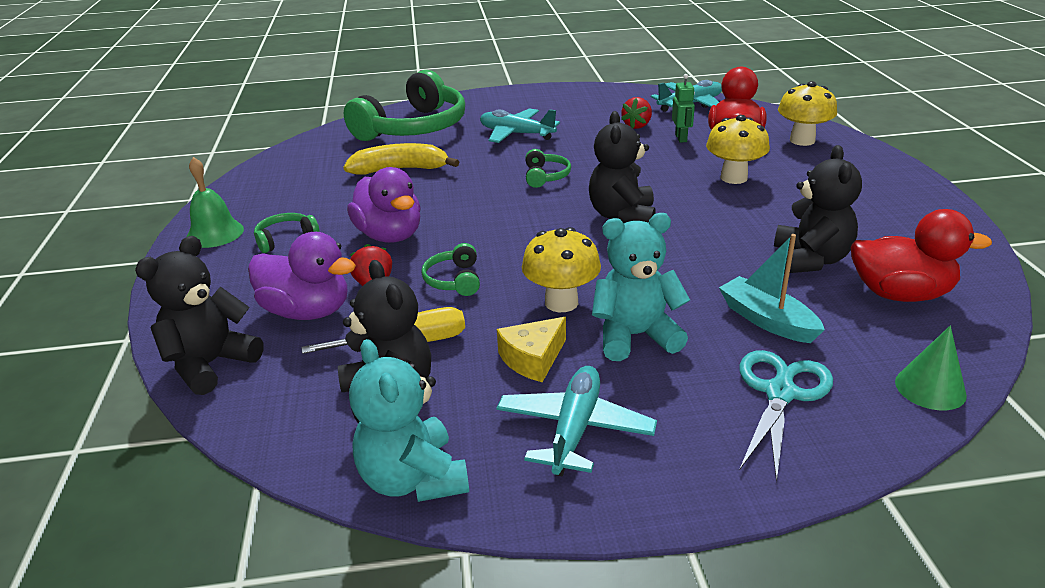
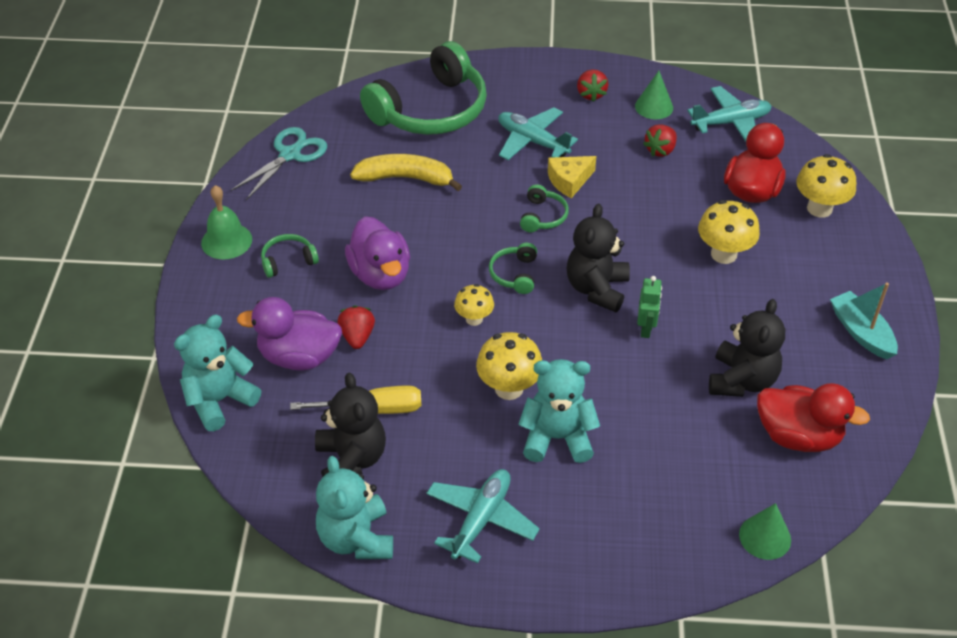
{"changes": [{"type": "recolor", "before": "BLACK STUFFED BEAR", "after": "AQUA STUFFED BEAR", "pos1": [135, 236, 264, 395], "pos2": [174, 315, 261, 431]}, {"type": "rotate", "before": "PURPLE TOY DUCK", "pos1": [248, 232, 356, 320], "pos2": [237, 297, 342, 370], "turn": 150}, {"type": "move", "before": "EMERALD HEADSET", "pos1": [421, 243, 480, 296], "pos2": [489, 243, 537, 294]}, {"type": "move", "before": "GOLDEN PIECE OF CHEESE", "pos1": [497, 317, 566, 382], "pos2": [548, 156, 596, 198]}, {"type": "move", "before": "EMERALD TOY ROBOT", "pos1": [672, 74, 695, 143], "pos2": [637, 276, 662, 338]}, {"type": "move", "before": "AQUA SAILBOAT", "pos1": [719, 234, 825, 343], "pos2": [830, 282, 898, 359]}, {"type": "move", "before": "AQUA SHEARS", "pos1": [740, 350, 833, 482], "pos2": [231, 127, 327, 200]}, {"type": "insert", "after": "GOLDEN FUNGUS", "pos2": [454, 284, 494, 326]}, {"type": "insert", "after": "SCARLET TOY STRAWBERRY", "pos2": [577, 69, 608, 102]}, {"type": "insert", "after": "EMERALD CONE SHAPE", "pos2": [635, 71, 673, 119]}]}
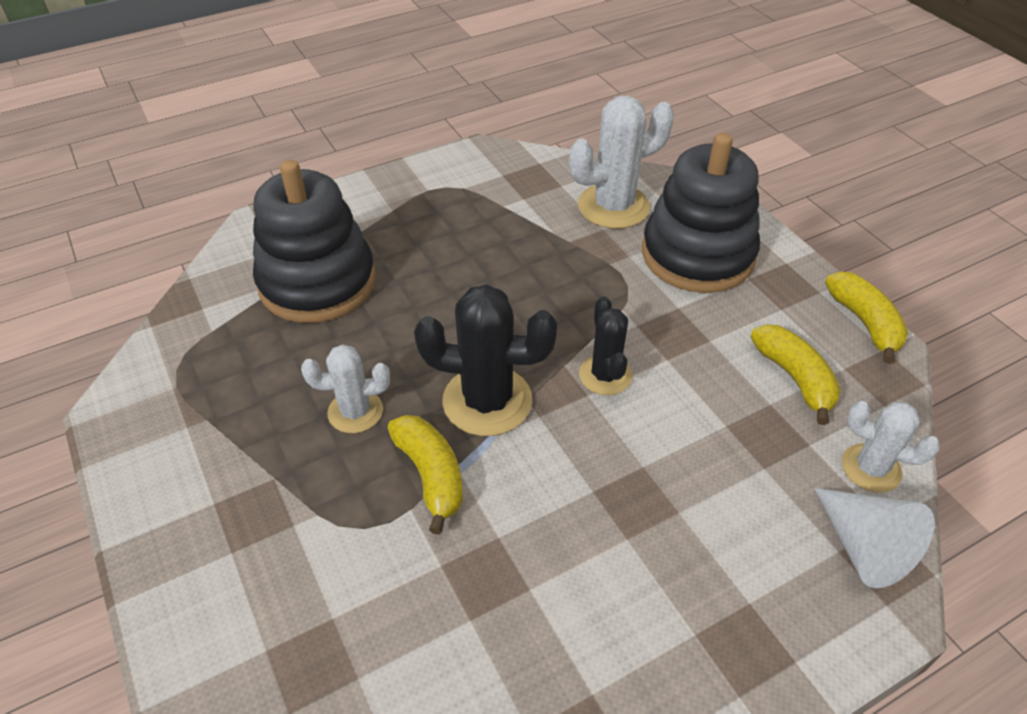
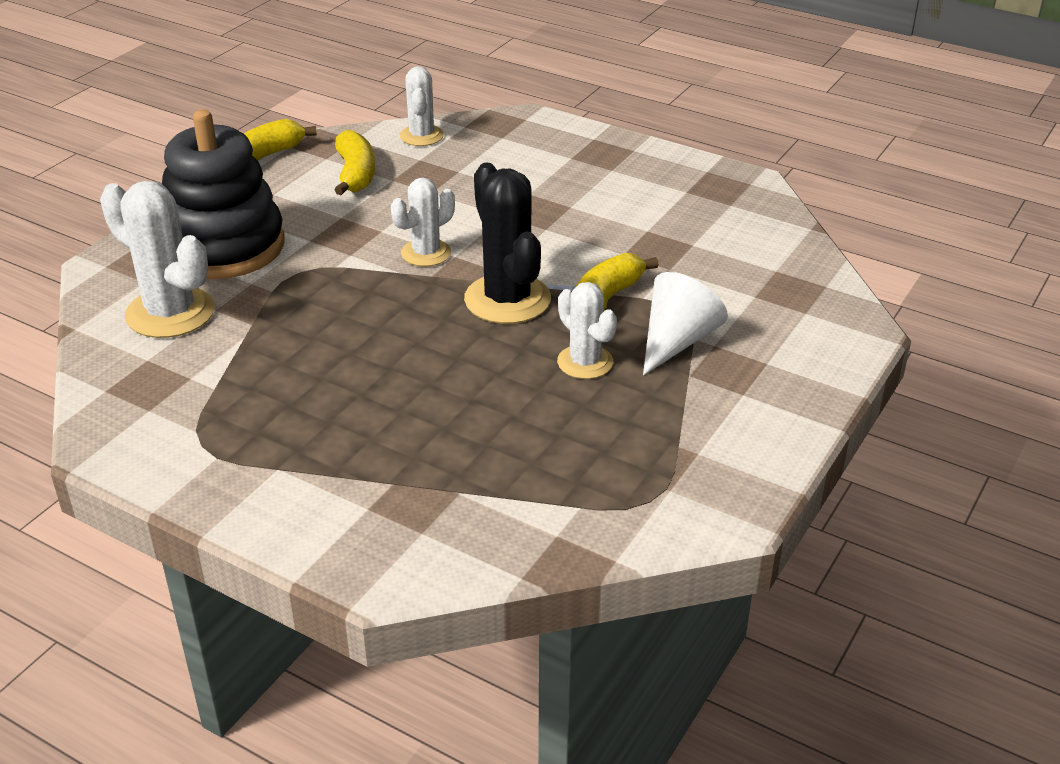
{"changes": [{"type": "delete", "before": "BLACK STACKING RINGS", "pos1": [253, 160, 376, 323]}, {"type": "recolor", "before": "BLACK SAGUARO CACTUS", "after": "WHITE SAGUARO CACTUS", "pos1": [579, 296, 632, 395], "pos2": [391, 178, 455, 267]}, {"type": "rotate", "before": "GOLDEN BANANA FRUIT", "pos1": [751, 324, 841, 425], "pos2": [334, 130, 375, 195], "turn": 135}, {"type": "move", "before": "WHITE CONE SHAPE", "pos1": [814, 488, 935, 588], "pos2": [643, 272, 728, 376]}]}
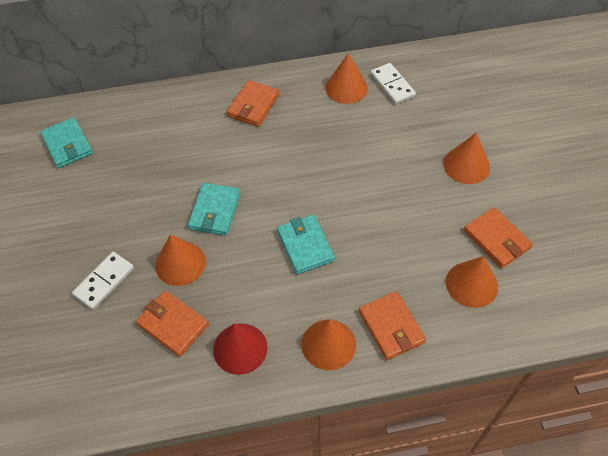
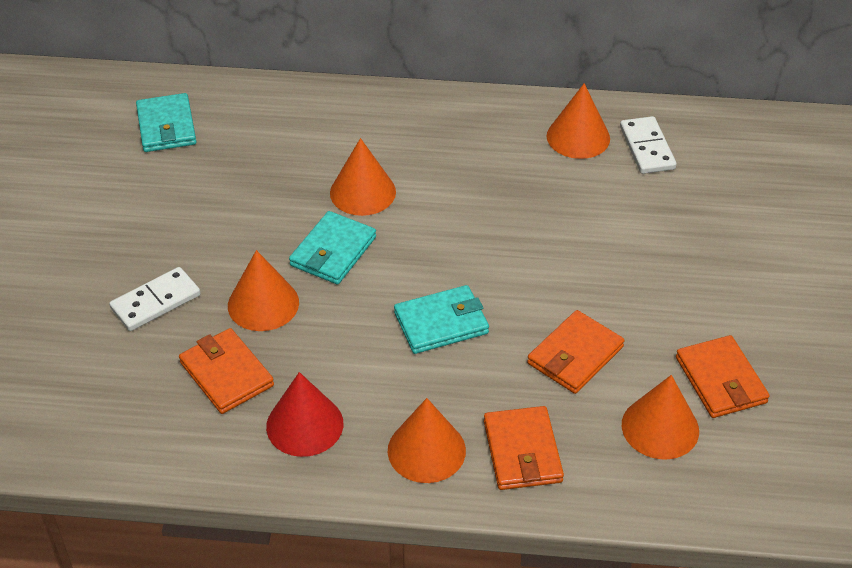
{"changes": [{"type": "move", "before": "ORANGE-COLOURED CARD WALLET", "pos1": [227, 80, 279, 127], "pos2": [527, 310, 625, 394]}, {"type": "rotate", "before": "AQUA CARD WALLET", "pos1": [277, 215, 335, 274], "pos2": [394, 285, 489, 354], "turn": 75}, {"type": "move", "before": "ORANGE-COLOURED CONE SHAPE", "pos1": [443, 132, 490, 184], "pos2": [330, 138, 396, 216]}]}
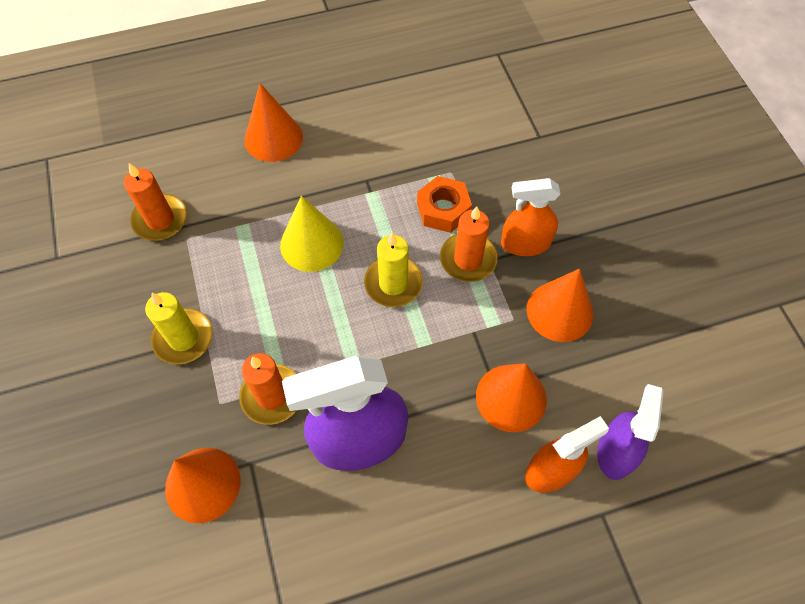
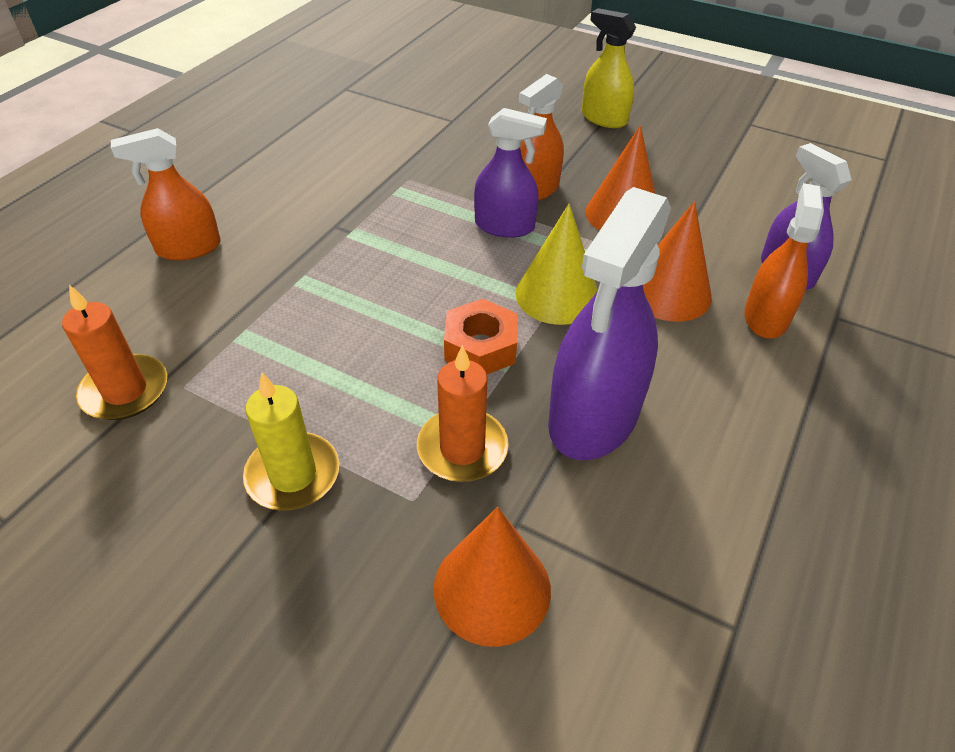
{"changes": [{"type": "replace", "before": "ORANGE-COLOURED CONE SHAPE", "after": "ORANGE-COLOURED SPRAY CLEANER", "pos1": [244, 83, 303, 162], "pos2": [111, 128, 221, 261]}, {"type": "move", "before": "GOLDEN CONE SHAPE", "pos1": [280, 196, 344, 272], "pos2": [515, 204, 598, 325]}, {"type": "delete", "before": "GOLDEN PILLAR CANDLE", "pos1": [364, 232, 423, 307]}, {"type": "move", "before": "ORANGE-COLOURED HEX NUT", "pos1": [417, 176, 472, 233], "pos2": [444, 299, 517, 374]}, {"type": "replace", "before": "ORANGE-COLOURED PILLAR CANDLE", "after": "PURPLE SPRAY CLEANER", "pos1": [440, 206, 498, 282], "pos2": [474, 108, 547, 238]}, {"type": "insert", "after": "GOLDEN SPRAY CLEANER", "pos2": [582, 8, 636, 128]}]}
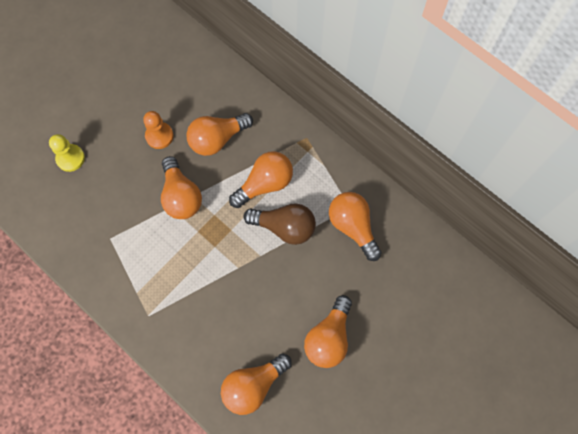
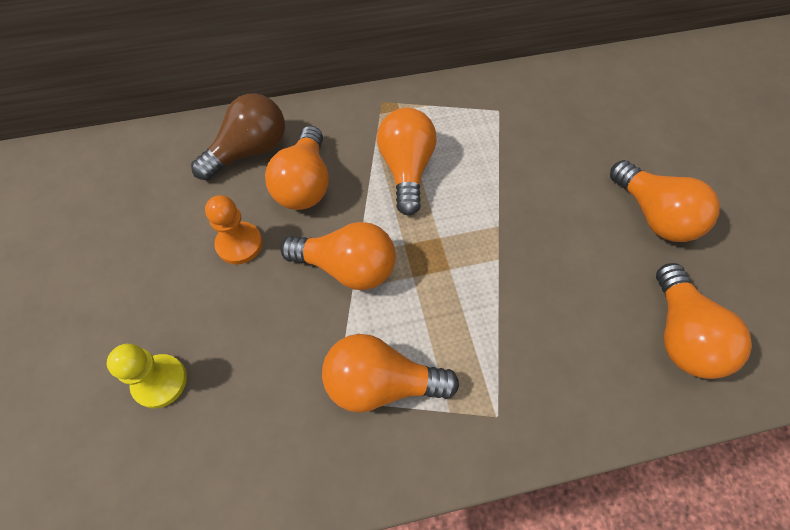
{"changes": [{"type": "move", "before": "DARK BROWN LIGHTBULB", "pos1": [244, 203, 316, 245], "pos2": [191, 93, 285, 180]}, {"type": "move", "before": "ORANGE-COLOURED LIGHTBULB", "pos1": [329, 192, 382, 261], "pos2": [322, 334, 459, 413]}]}
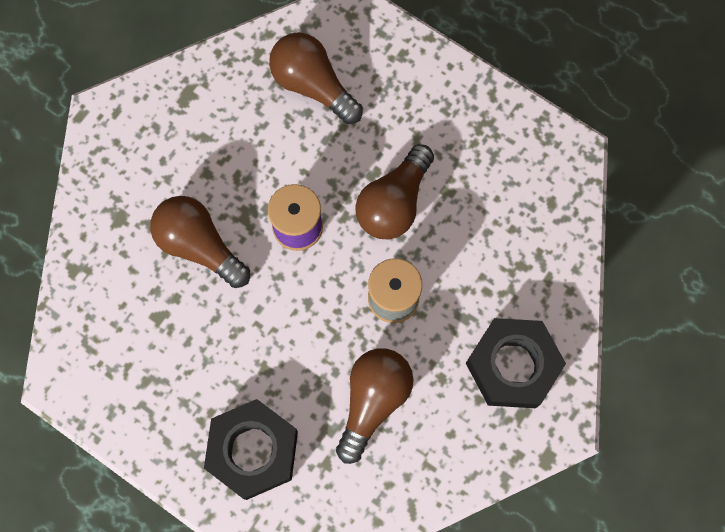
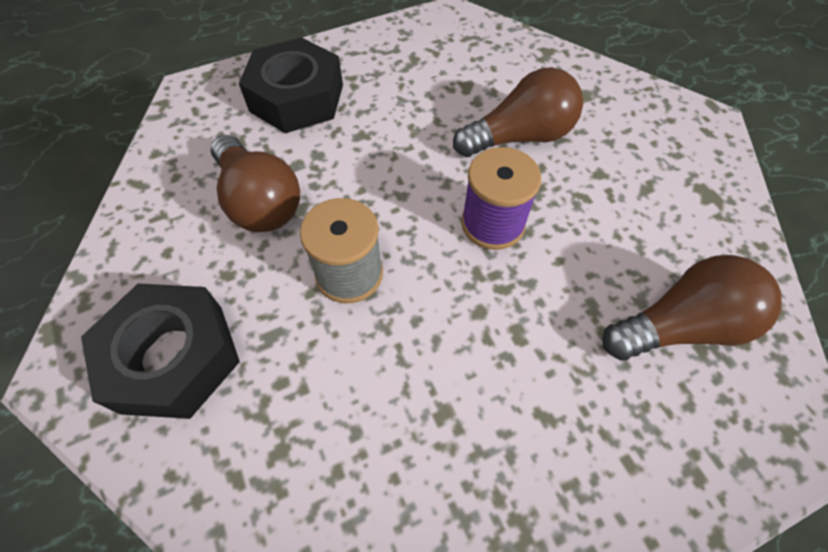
{"changes": [{"type": "delete", "before": "DARK BROWN LIGHTBULB", "pos1": [355, 144, 434, 239]}]}
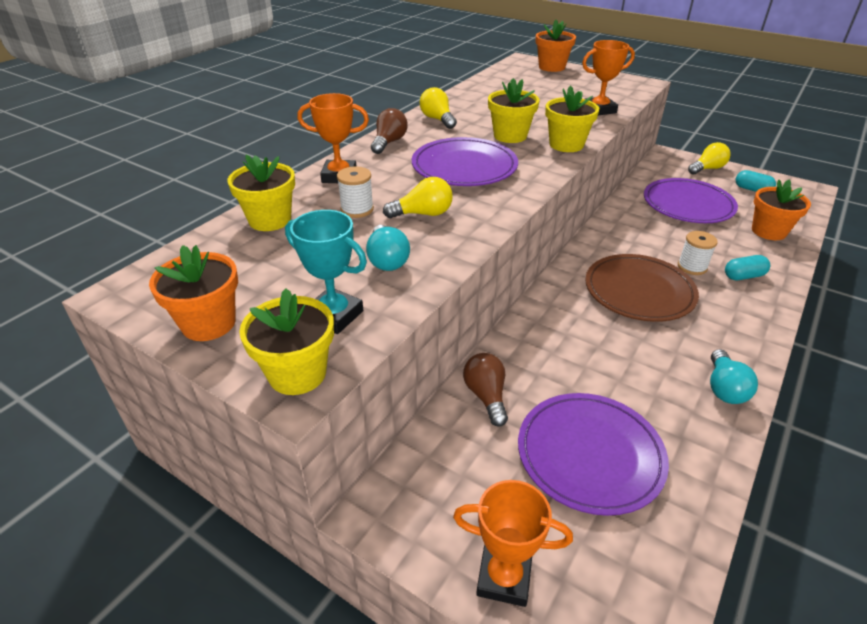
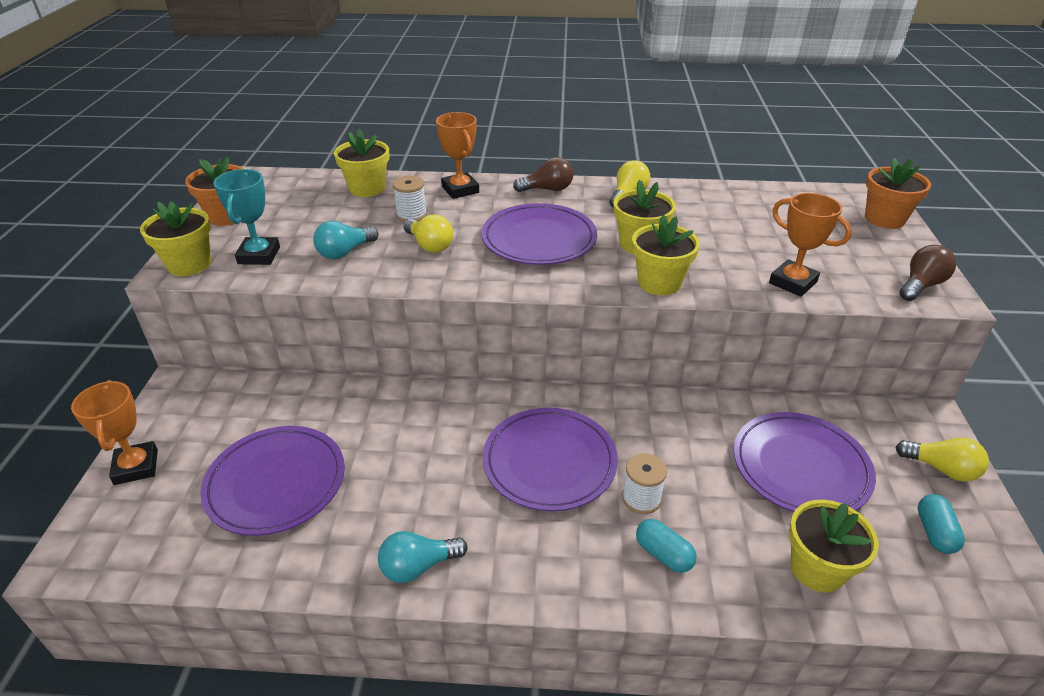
{"changes": [{"type": "move", "before": "DARK BROWN LIGHTBULB", "pos1": [463, 353, 508, 427], "pos2": [900, 245, 956, 301]}, {"type": "recolor", "before": "DARK BROWN PLATE", "after": "PURPLE PLATE", "pos1": [585, 254, 699, 322], "pos2": [483, 408, 618, 511]}, {"type": "recolor", "before": "ORANGE-COLOURED POTTED PLANT", "after": "GOLDEN POTTED PLANT", "pos1": [752, 180, 811, 240], "pos2": [789, 500, 879, 592]}]}
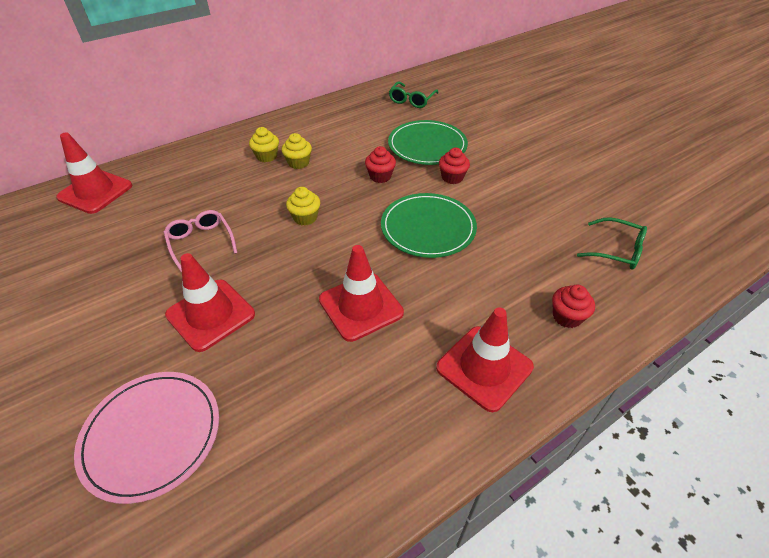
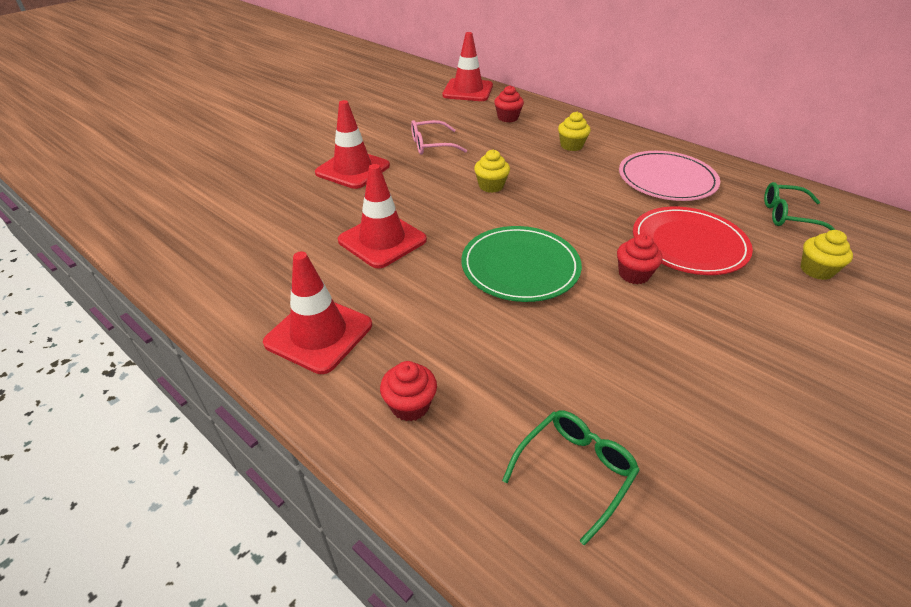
{"changes": [{"type": "move", "before": "PINK PLATE", "pos1": [74, 372, 219, 504], "pos2": [619, 151, 720, 201]}, {"type": "rotate", "before": "PINK GLASSES", "pos1": [164, 210, 237, 273], "pos2": [411, 120, 467, 155], "turn": -150}, {"type": "move", "before": "GOLDEN FAIRY CAKE", "pos1": [282, 133, 312, 169], "pos2": [801, 230, 853, 280]}, {"type": "move", "before": "SCARLET FAIRY CAKE", "pos1": [365, 146, 396, 183], "pos2": [494, 85, 524, 122]}, {"type": "recolor", "before": "EMERALD PLATE", "after": "SCARLET PLATE", "pos1": [388, 120, 468, 165], "pos2": [633, 207, 753, 275]}, {"type": "rotate", "before": "EMERALD GLASSES", "pos1": [577, 217, 647, 270], "pos2": [502, 410, 640, 546], "turn": -150}]}
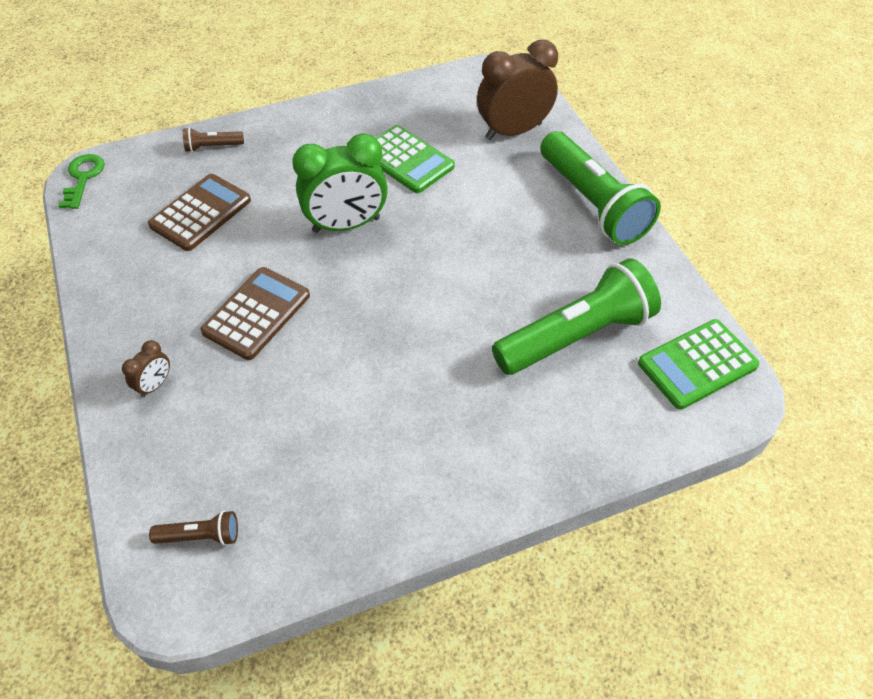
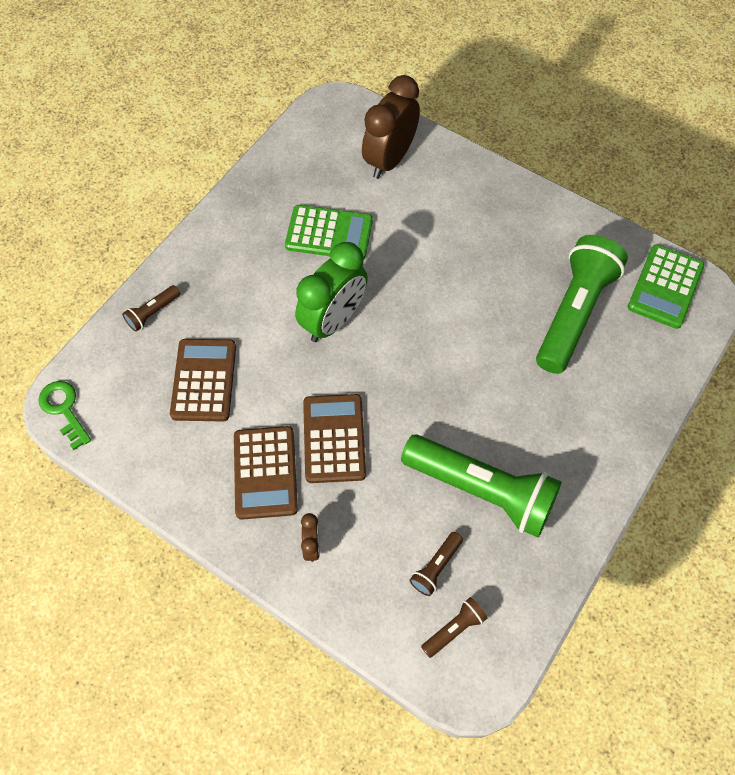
{"changes": [{"type": "move", "before": "EMERALD FLASHLIGHT", "pos1": [540, 131, 661, 245], "pos2": [401, 435, 562, 538]}, {"type": "insert", "after": "DARK BROWN ADDING MACHINE", "pos2": [234, 426, 298, 520]}, {"type": "insert", "after": "DARK BROWN FLASHLIGHT", "pos2": [409, 532, 463, 596]}]}
